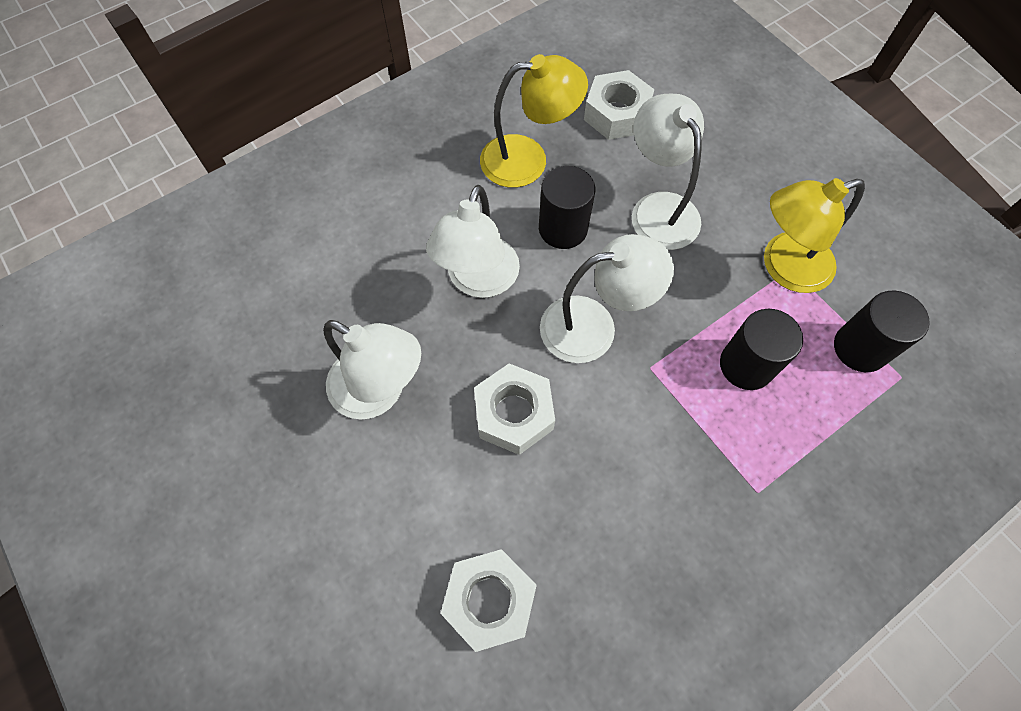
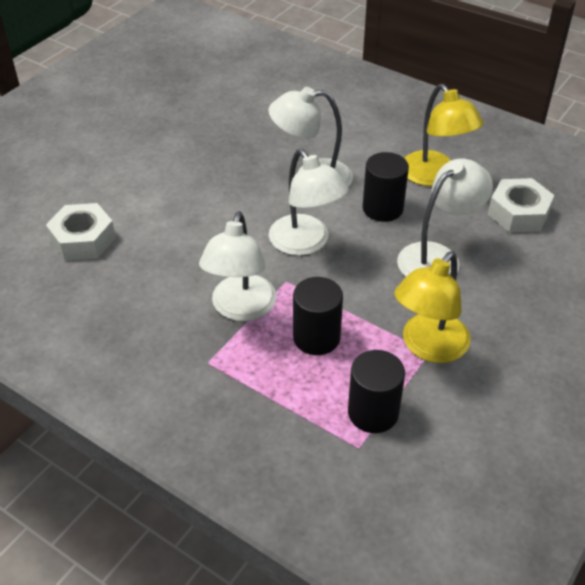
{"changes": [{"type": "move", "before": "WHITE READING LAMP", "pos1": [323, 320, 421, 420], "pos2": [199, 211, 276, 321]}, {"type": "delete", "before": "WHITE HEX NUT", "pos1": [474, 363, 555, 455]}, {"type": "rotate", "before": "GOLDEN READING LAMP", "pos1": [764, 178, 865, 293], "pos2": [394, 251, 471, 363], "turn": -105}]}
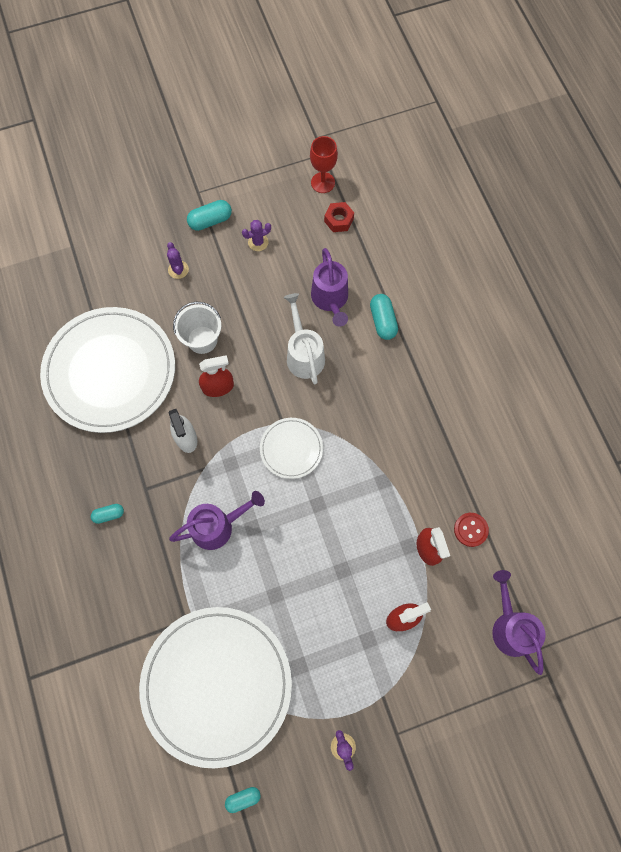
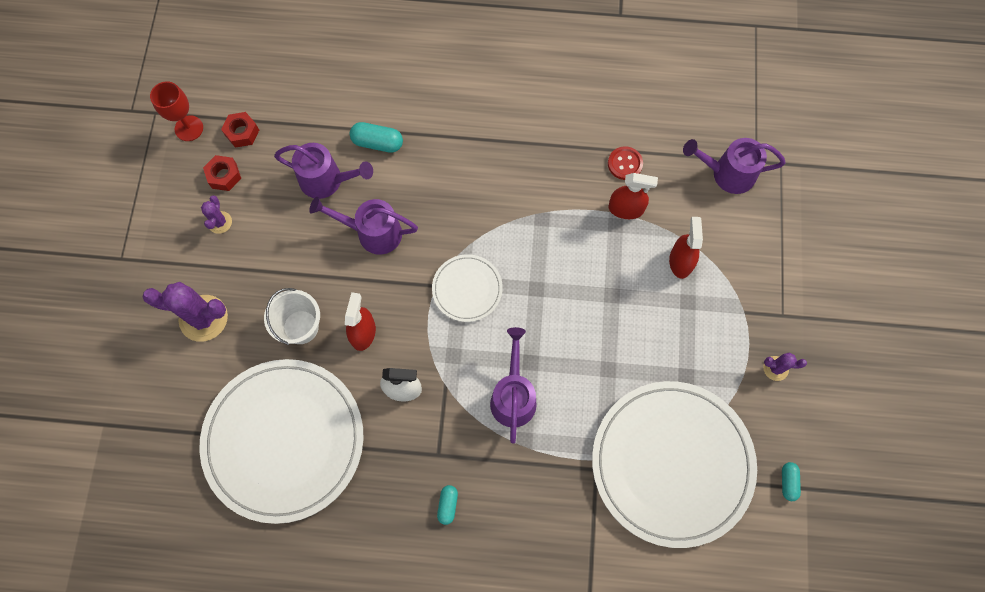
{"changes": [{"type": "resize", "before": "PURPLE SAGUARO CACTUS", "pos1": [167, 242, 189, 279], "pos2": [143, 282, 228, 342], "scale": 1.94}, {"type": "delete", "before": "AQUA PILL", "pos1": [187, 200, 232, 231]}, {"type": "recolor", "before": "WHITE WATERING POT", "after": "PURPLE WATERING POT", "pos1": [284, 293, 325, 384], "pos2": [309, 197, 418, 255]}, {"type": "insert", "after": "SCARLET HEX NUT", "pos2": [203, 155, 241, 191]}]}
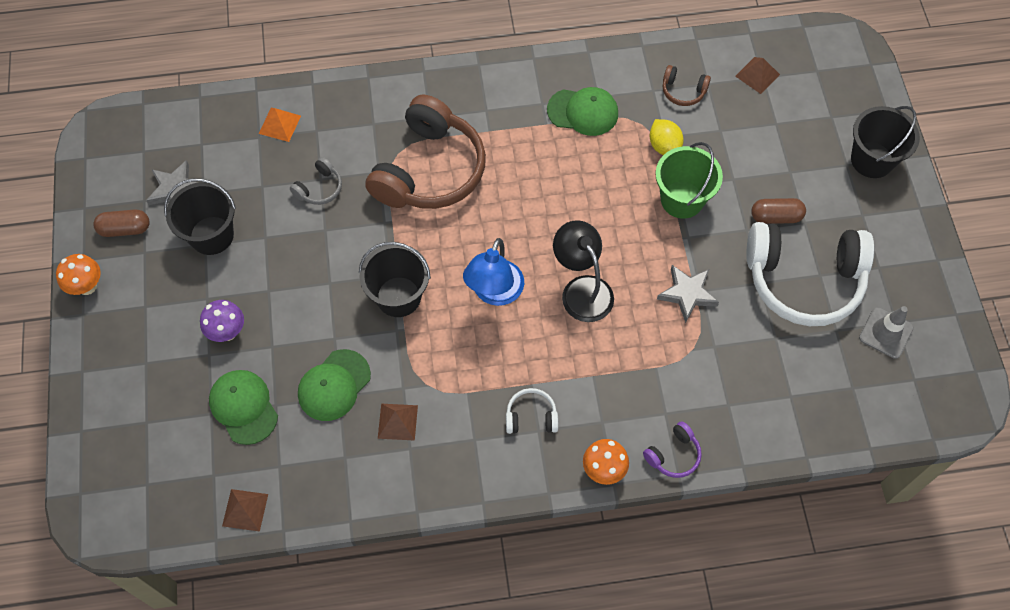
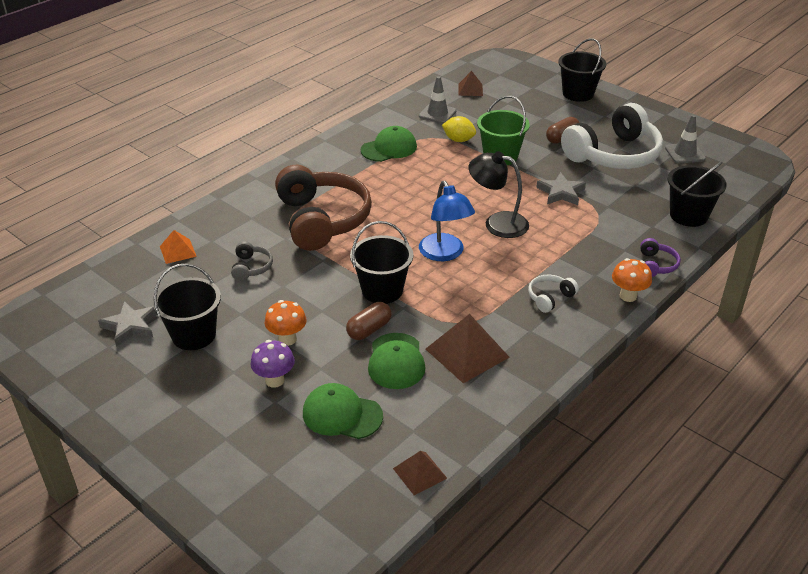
{"changes": [{"type": "move", "before": "ORANGE-COLOURED FUNGUS", "pos1": [56, 254, 101, 295], "pos2": [265, 300, 307, 346]}, {"type": "move", "before": "DARK BROWN PILL", "pos1": [93, 209, 150, 237], "pos2": [346, 302, 392, 340]}, {"type": "resize", "before": "DARK BROWN PYRAMID SHAPE", "pos1": [378, 404, 418, 441], "pos2": [426, 314, 510, 383], "scale": 1.73}, {"type": "replace", "before": "DARK BROWN HEADSET", "after": "ASH-GREY ROAD CONE", "pos1": [663, 65, 711, 106], "pos2": [419, 76, 457, 124]}, {"type": "insert", "after": "BLACK PAIL", "pos2": [668, 161, 727, 227]}]}
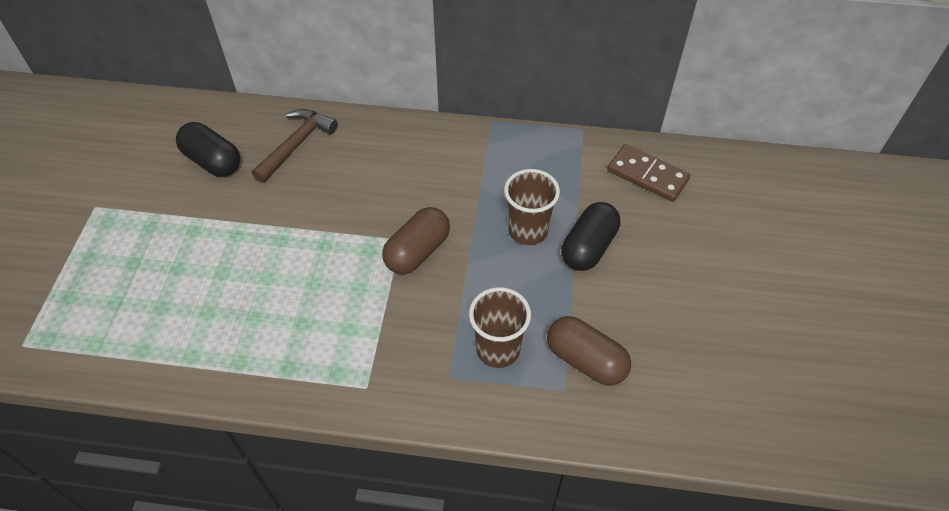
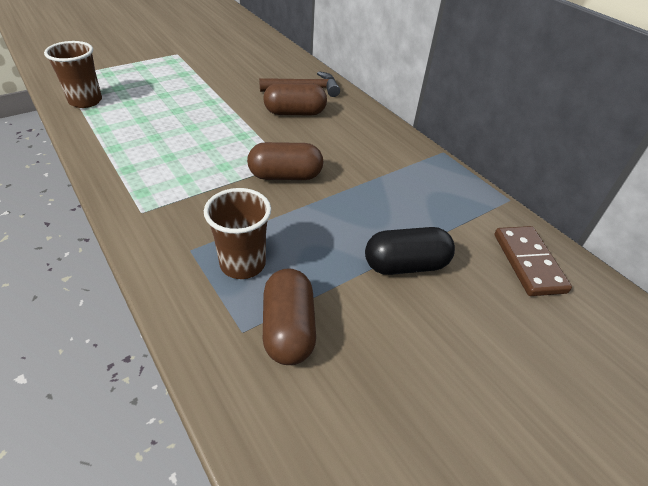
{"changes": [{"type": "delete", "before": "BLACK PILL", "pos1": [176, 122, 240, 177]}, {"type": "move", "before": "DARK BROWN TUMBLER", "pos1": [504, 169, 560, 245], "pos2": [44, 41, 102, 108]}, {"type": "insert", "after": "DARK BROWN PILL", "pos2": [263, 83, 327, 115]}]}
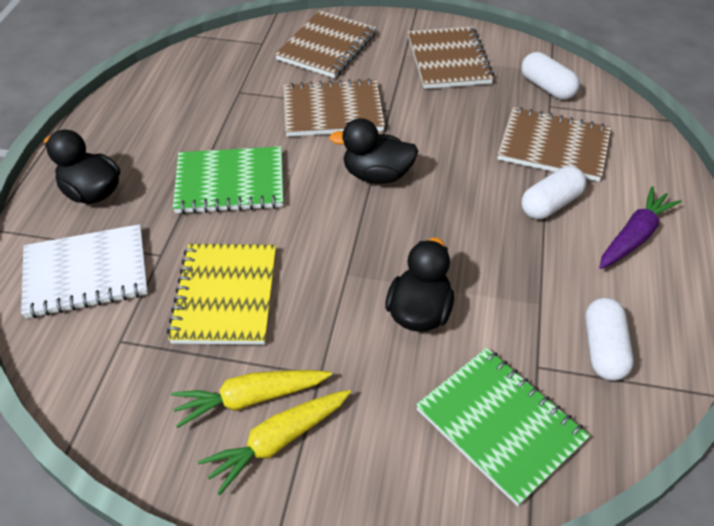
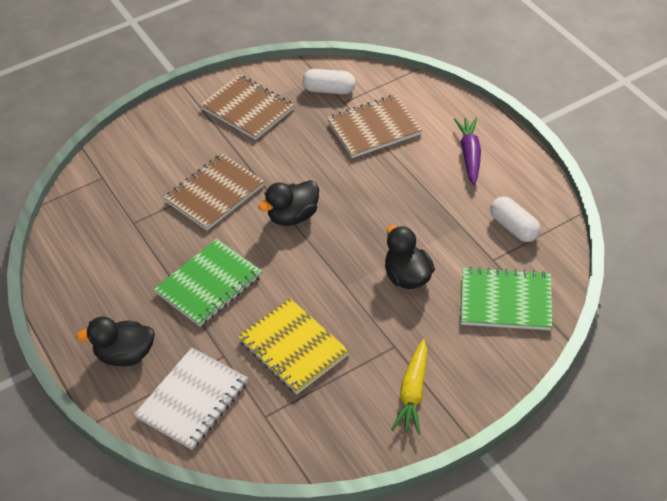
{"changes": [{"type": "delete", "before": "GOLDEN ROOT VEGETABLE", "pos1": [171, 370, 332, 428]}, {"type": "delete", "before": "DARK BROWN NOTEPAD", "pos1": [275, 10, 377, 78]}, {"type": "delete", "before": "WHITE PILL", "pos1": [521, 166, 587, 219]}]}
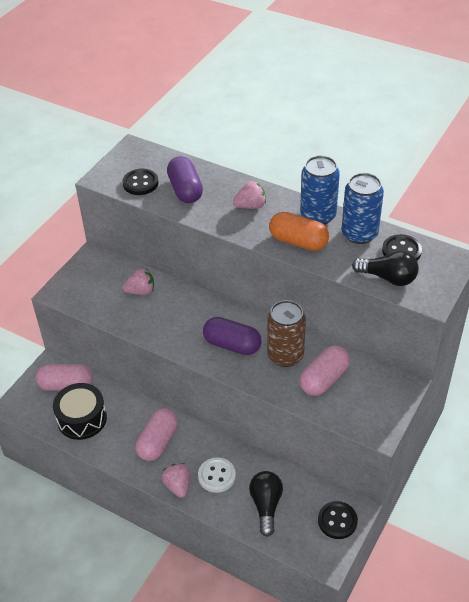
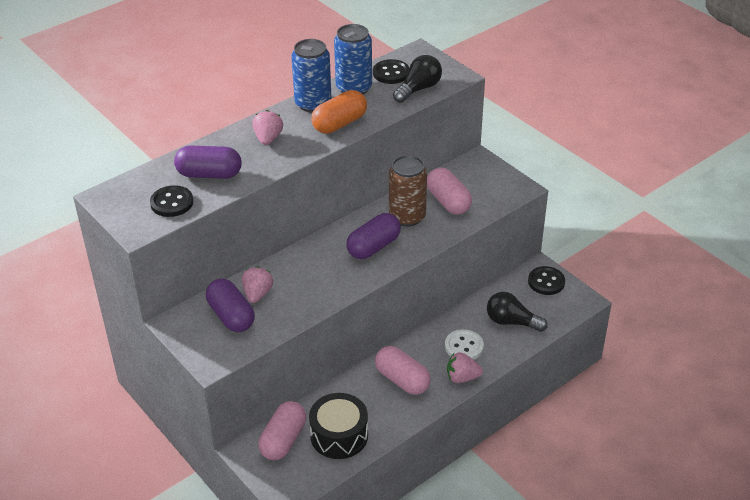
{"changes": [{"type": "insert", "after": "PURPLE PILL", "pos2": [206, 279, 255, 332]}]}
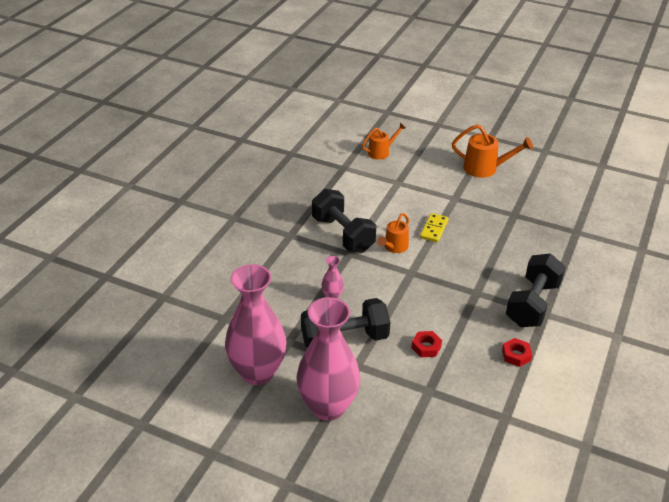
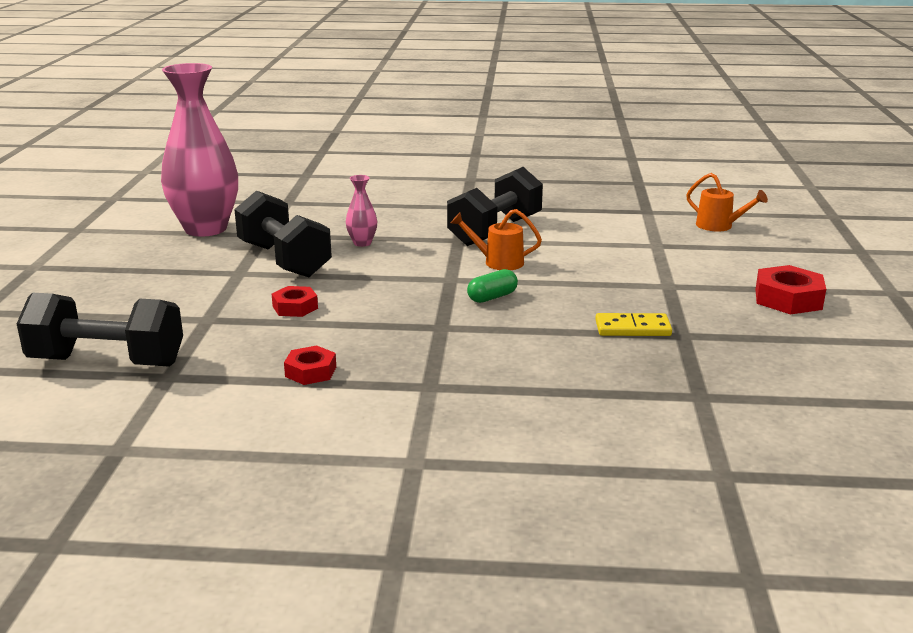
{"changes": [{"type": "delete", "before": "PINK FLOWER VASE", "pos1": [296, 297, 360, 421]}, {"type": "move", "before": "GOLDEN DOMINO TILE", "pos1": [420, 213, 449, 242], "pos2": [595, 313, 672, 336]}, {"type": "replace", "before": "ORANGE-COLOURED WATERING POT", "after": "SCARLET HEX NUT", "pos1": [452, 125, 533, 178], "pos2": [756, 265, 826, 315]}, {"type": "move", "before": "BLACK HAND WEIGHT", "pos1": [506, 253, 566, 327], "pos2": [17, 293, 183, 367]}, {"type": "insert", "after": "EMERALD PILL", "pos2": [467, 269, 518, 303]}]}
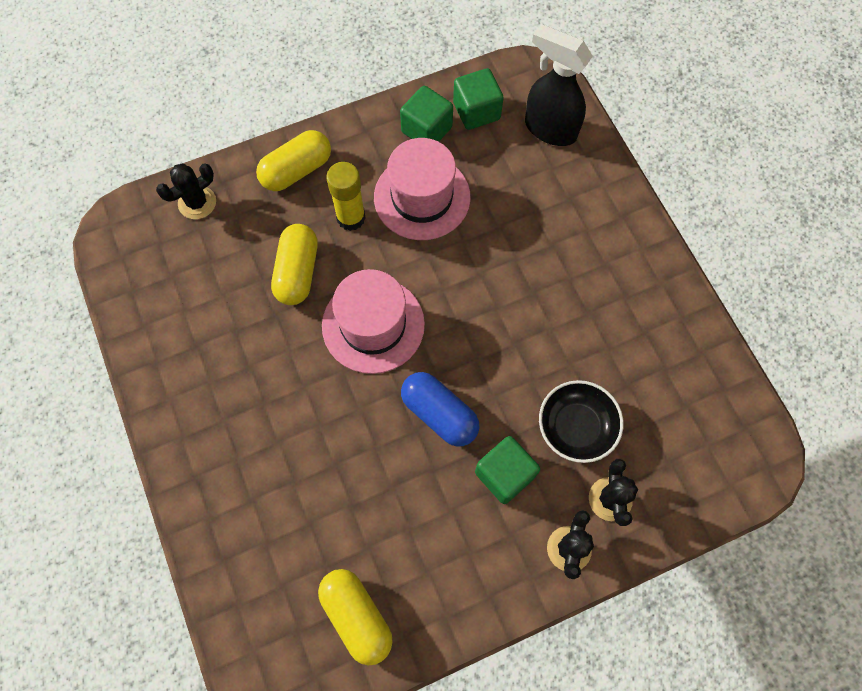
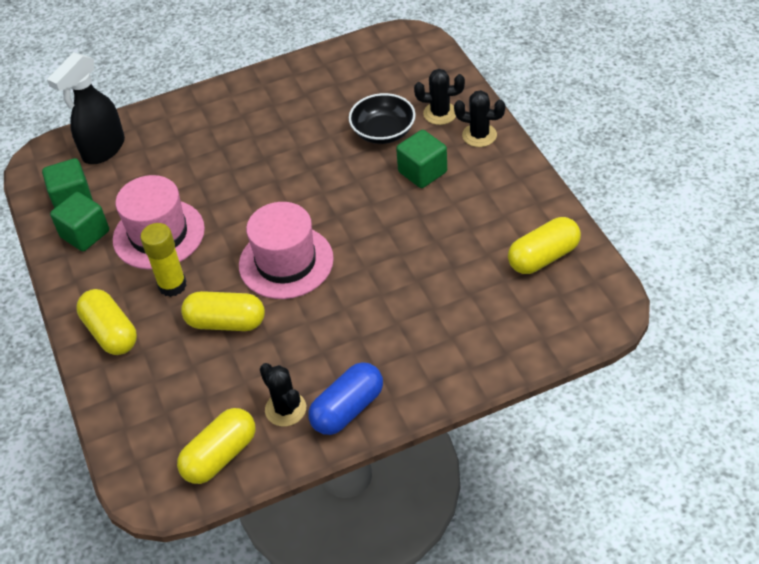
{"changes": [{"type": "move", "before": "BLACK SAGUARO CACTUS", "pos1": [156, 163, 216, 219], "pos2": [260, 363, 306, 427]}, {"type": "move", "before": "BLUE PILL", "pos1": [401, 372, 479, 447], "pos2": [309, 362, 383, 435]}, {"type": "insert", "after": "GOLDEN PILL", "pos2": [177, 408, 255, 484]}]}
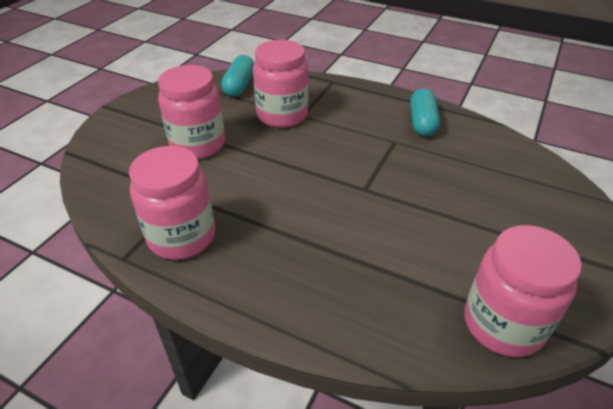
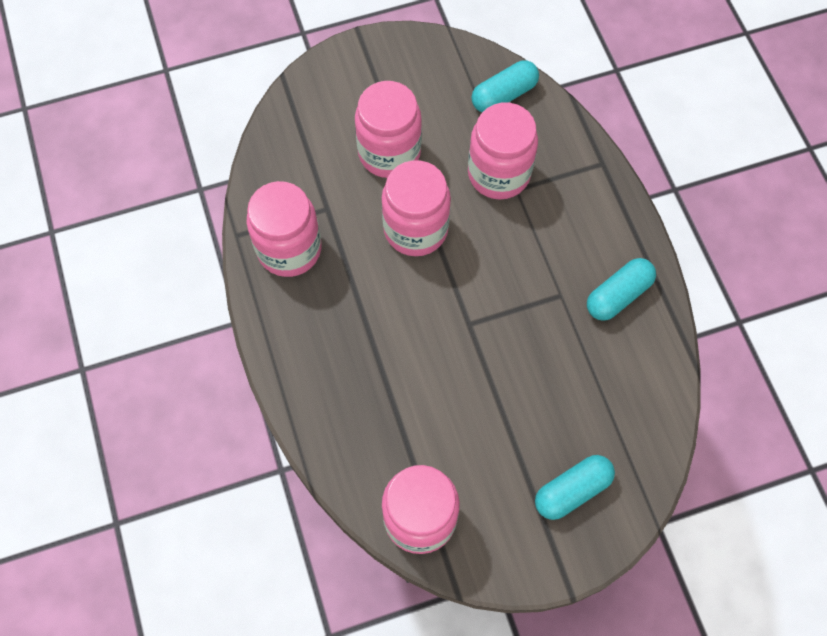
{"changes": [{"type": "insert", "after": "PINK JAM JAR", "pos2": [382, 160, 451, 256]}, {"type": "insert", "after": "AQUA PILL", "pos2": [535, 455, 615, 520]}]}
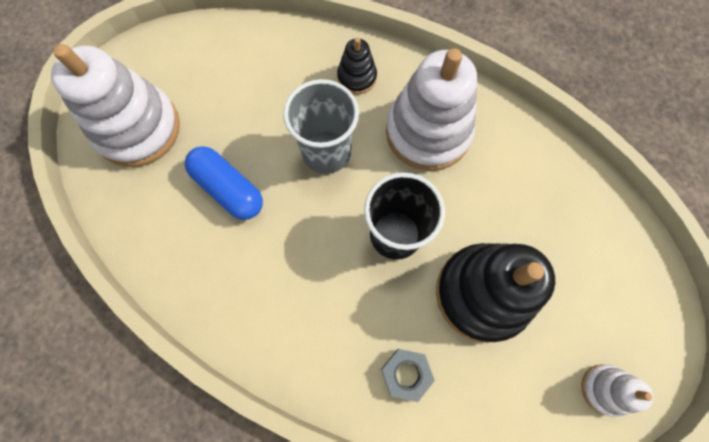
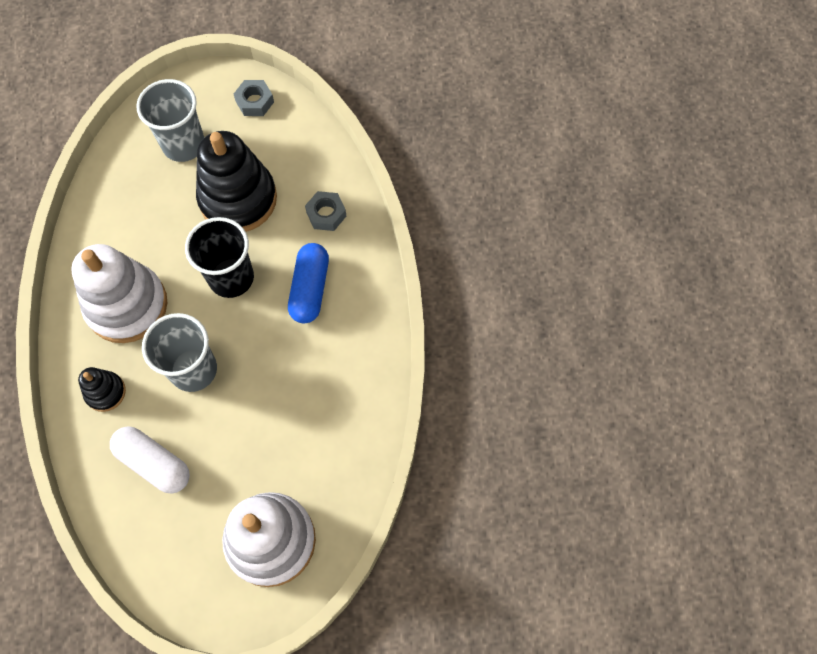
{"changes": [{"type": "move", "before": "BLUE PILL", "pos1": [185, 146, 263, 220], "pos2": [288, 243, 329, 323]}, {"type": "replace", "before": "WHITE STACKING RINGS", "after": "ASH-GREY HEX NUT", "pos1": [581, 364, 654, 417], "pos2": [234, 80, 274, 116]}, {"type": "insert", "after": "WHITE PILL", "pos2": [110, 426, 190, 494]}, {"type": "insert", "after": "ASH-GREY TUMBLER", "pos2": [136, 79, 204, 162]}]}
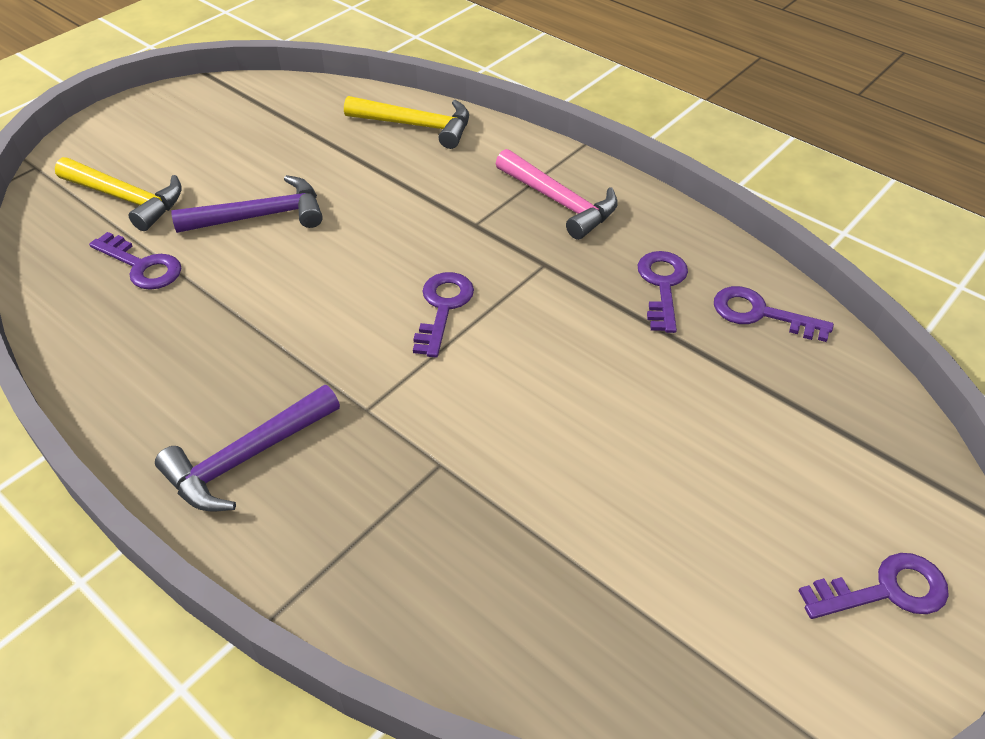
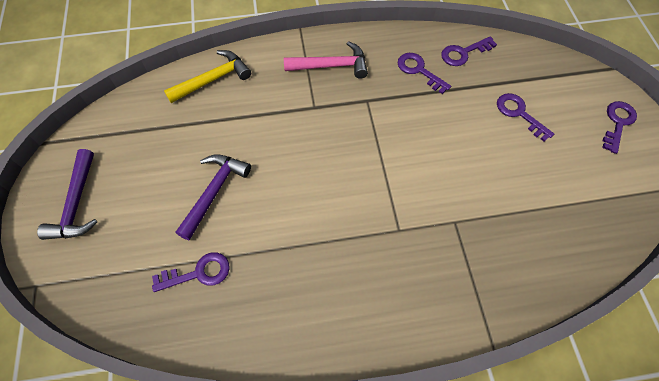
{"changes": [{"type": "delete", "before": "GOLDEN HAMMER", "pos1": [55, 157, 182, 231]}, {"type": "move", "before": "PURPLE HAMMER", "pos1": [155, 385, 340, 512], "pos2": [37, 149, 97, 240]}, {"type": "move", "before": "PURPLE LATCHKEY", "pos1": [413, 272, 474, 358], "pos2": [497, 93, 554, 142]}]}
